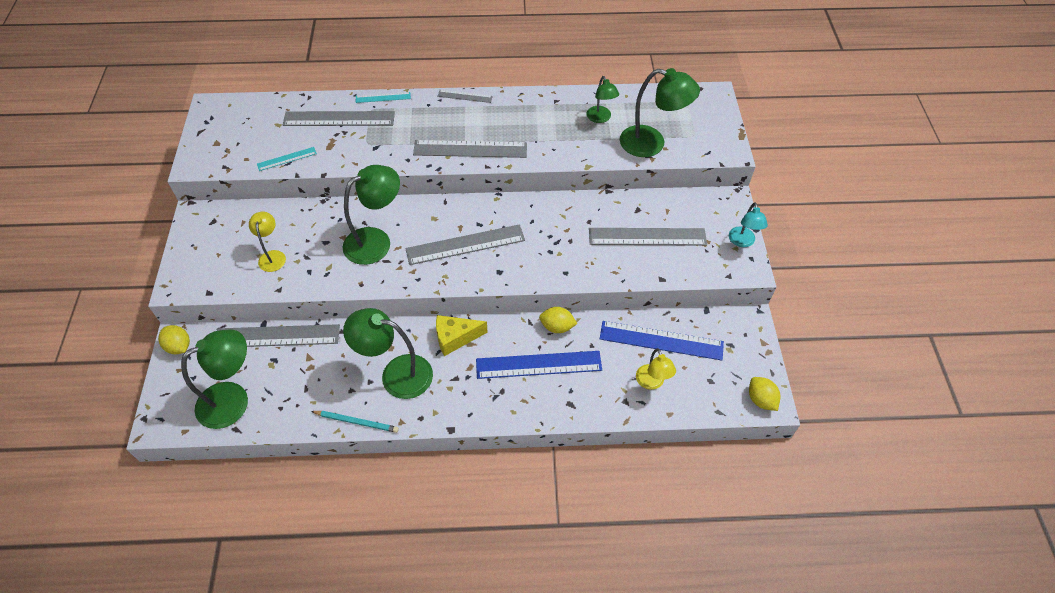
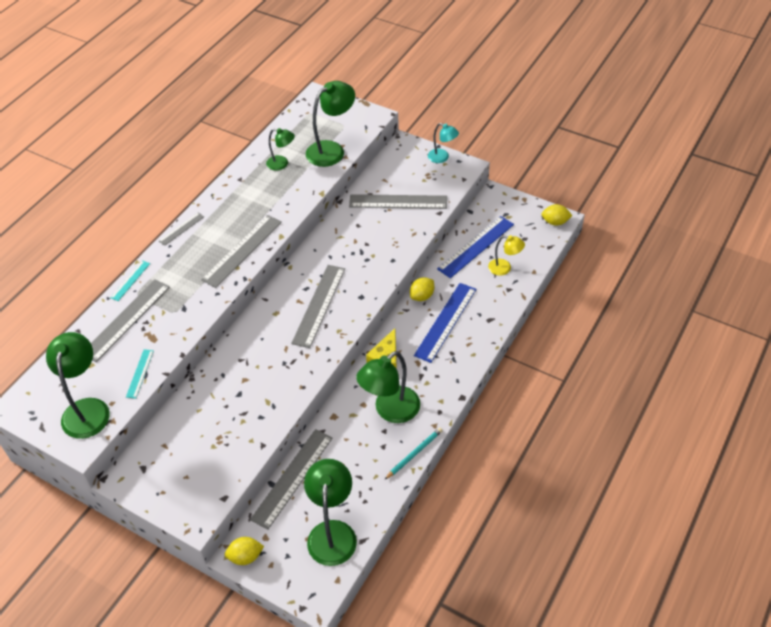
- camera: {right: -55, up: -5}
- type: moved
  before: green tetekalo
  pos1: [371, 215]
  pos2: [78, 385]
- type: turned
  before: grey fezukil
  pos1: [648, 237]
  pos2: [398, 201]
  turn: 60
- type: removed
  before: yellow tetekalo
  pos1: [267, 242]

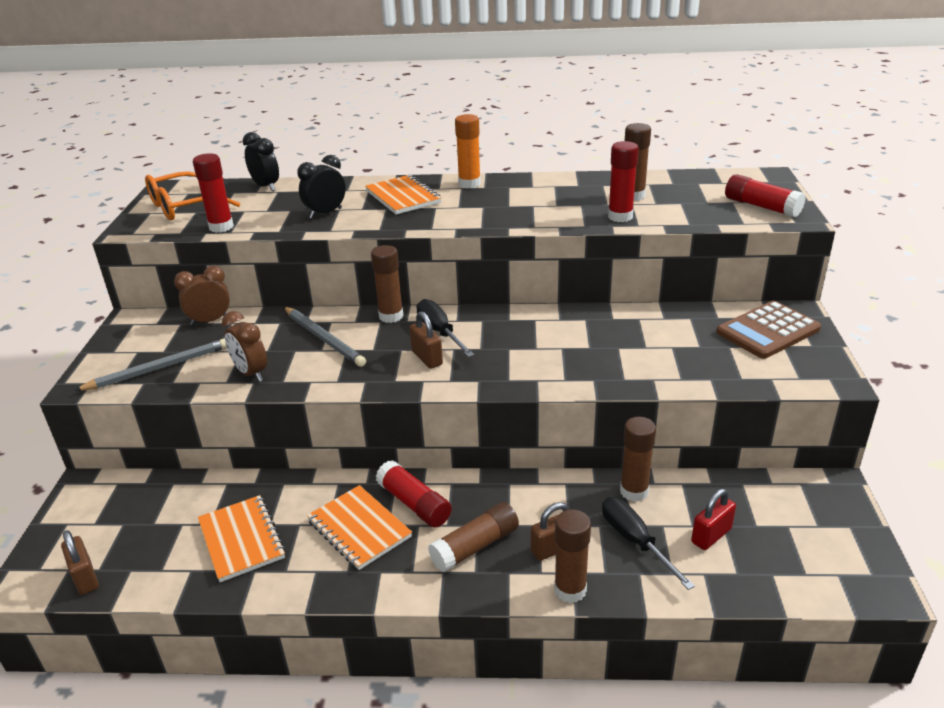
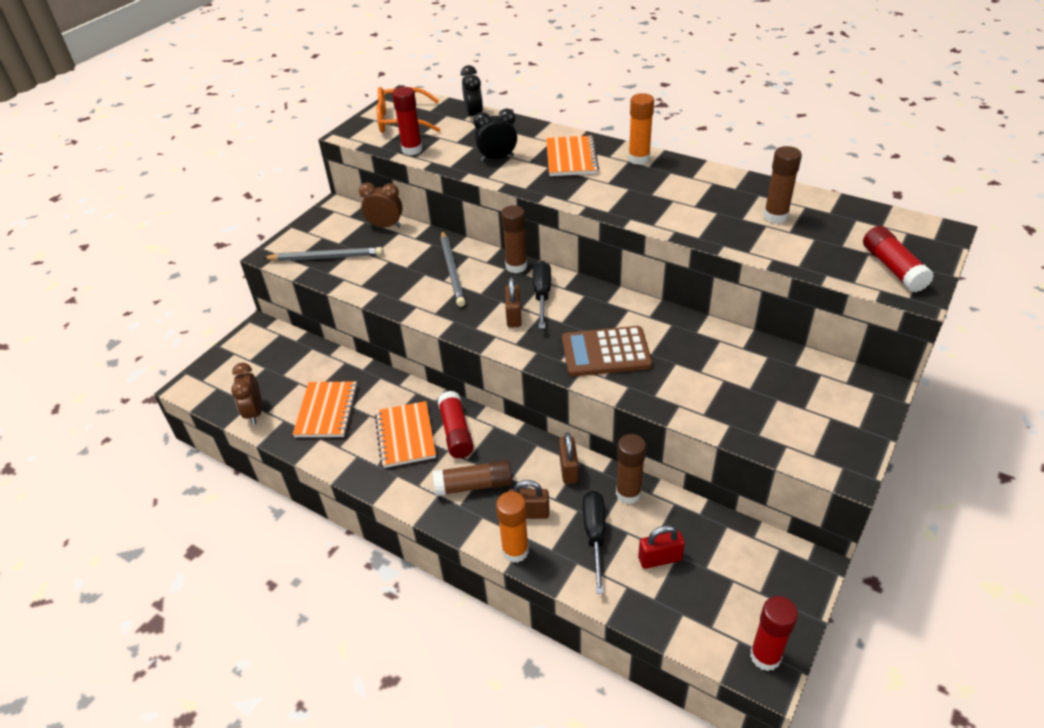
- camera: {right: 30, up: 10}
- type: moved
  before: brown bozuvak
  pos1: [244, 346]
  pos2: [246, 394]
- type: recoloured
  before: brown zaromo
  after: orange zaromo
  pos1: [572, 556]
  pos2: [512, 527]
- type: moved
  before: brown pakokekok
  pos1: [80, 562]
  pos2: [568, 458]
- type: moved
  before: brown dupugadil
  pos1: [768, 330]
  pos2: [607, 351]
- type: moved
  before: red zaromo
  pos1: [623, 181]
  pos2: [774, 633]

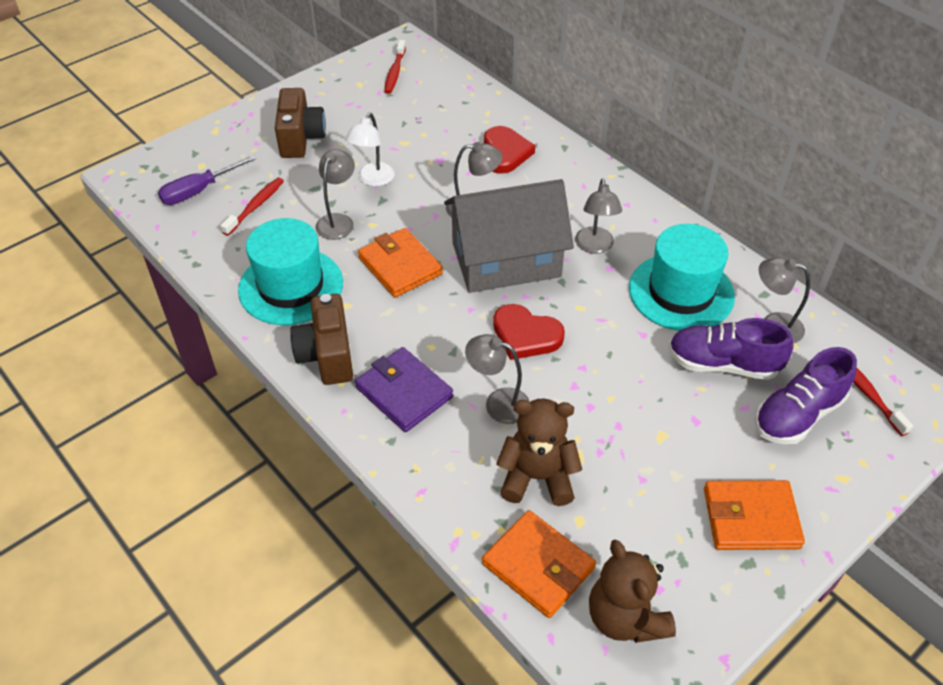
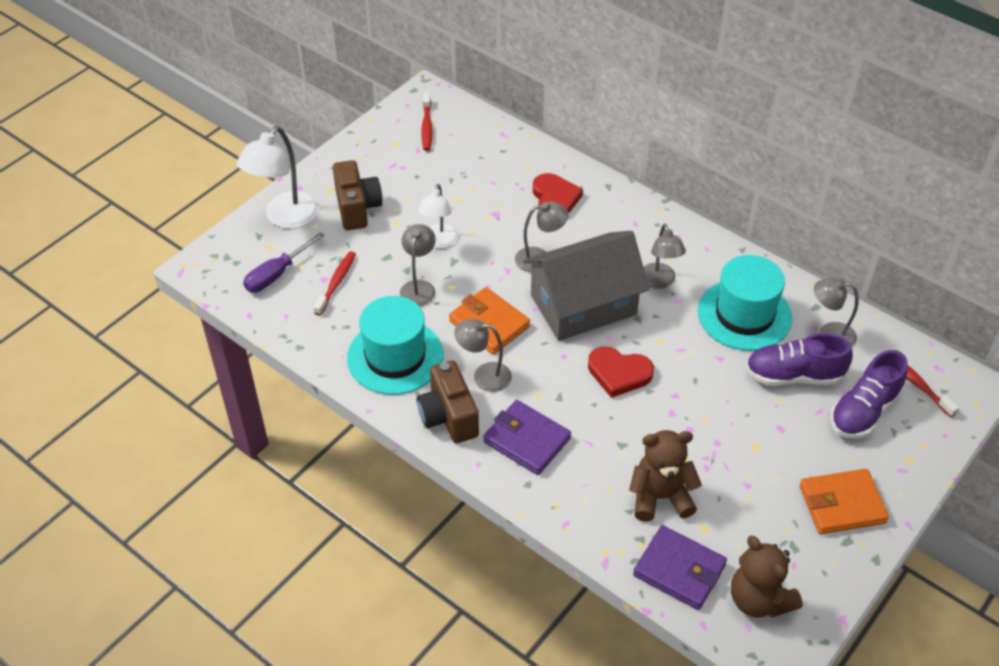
- camera: {right: -10, up: 0}
- type: added
  after: white tetekalo
  pos2: [278, 177]
- type: moved
  before: grey tetekalo
  pos1: [497, 379]
  pos2: [483, 355]
- type: recoloured
  before: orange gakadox
  after: purple gakadox
  pos1: [539, 564]
  pos2: [680, 567]

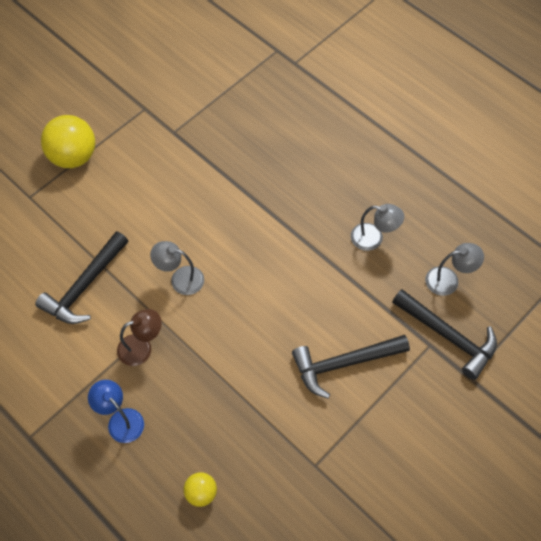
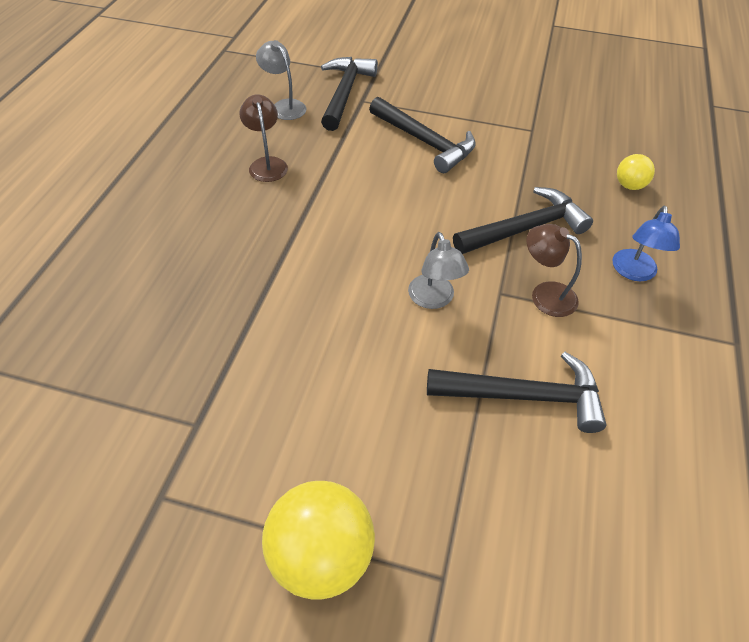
- camera: {right: -120, up: -10}
- type: recoloured
  before: grey tetekalo
  after: brown tetekalo
  pos1: [377, 227]
  pos2: [263, 138]
- type: added
  after: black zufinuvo
  pos2: [523, 220]

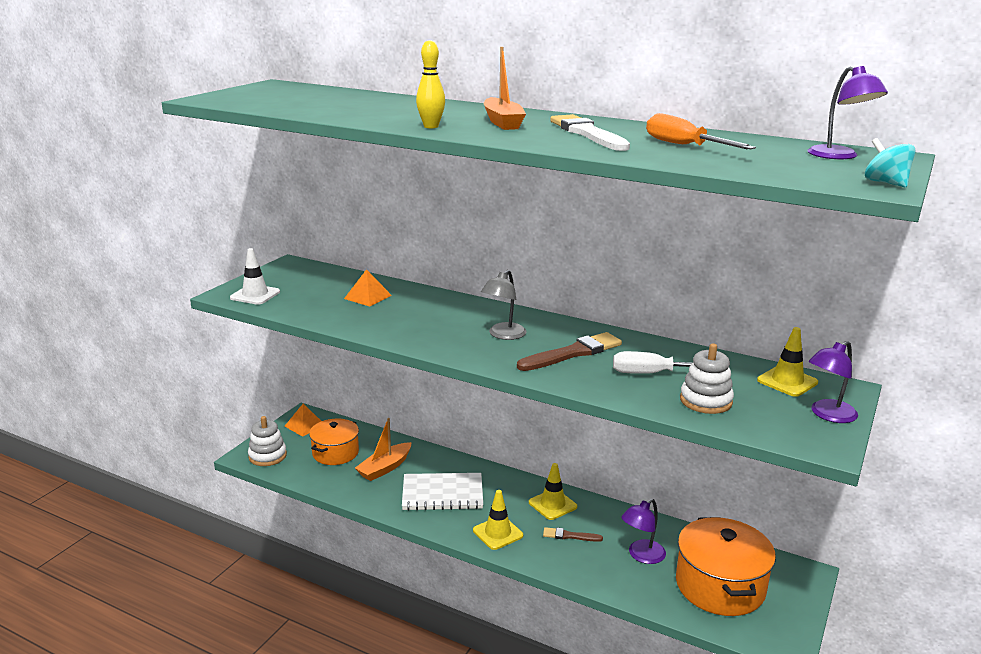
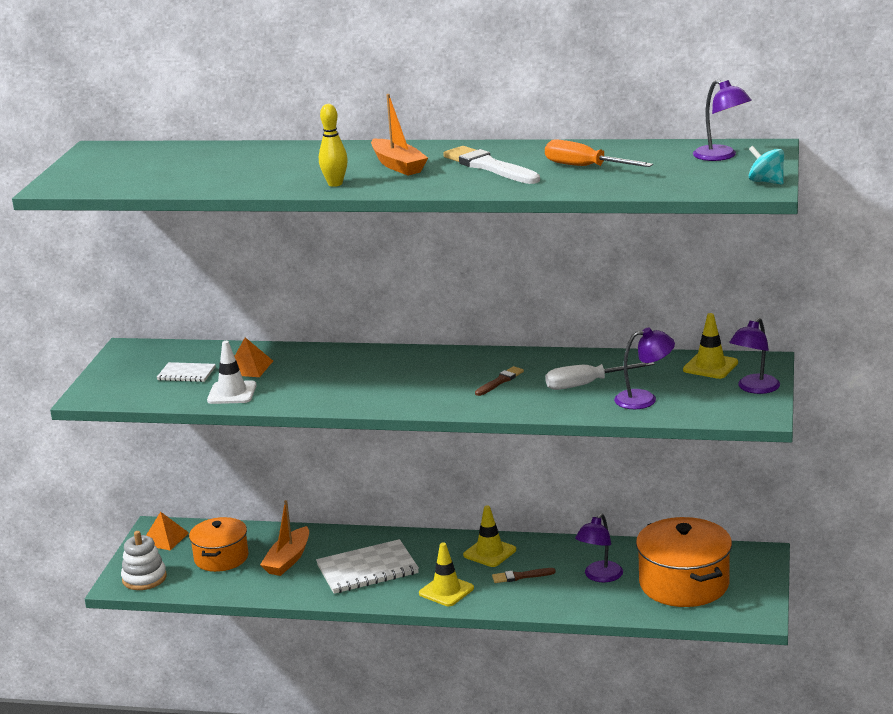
- camera: {right: -15, up: 0}
- type: added
  after: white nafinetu
  pos2: [186, 372]
- type: moved
  before: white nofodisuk
  pos1: [255, 276]
  pos2: [232, 372]
- type: resized
  before: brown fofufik
  pos1: [569, 351]
  pos2: [499, 381]
  scale: 0.54
- type: replaced
  before: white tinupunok
  after: purple tetekalo
  pos1: [707, 378]
  pos2: [644, 368]
- type: removed
  before: grey tetekalo
  pos1: [504, 305]

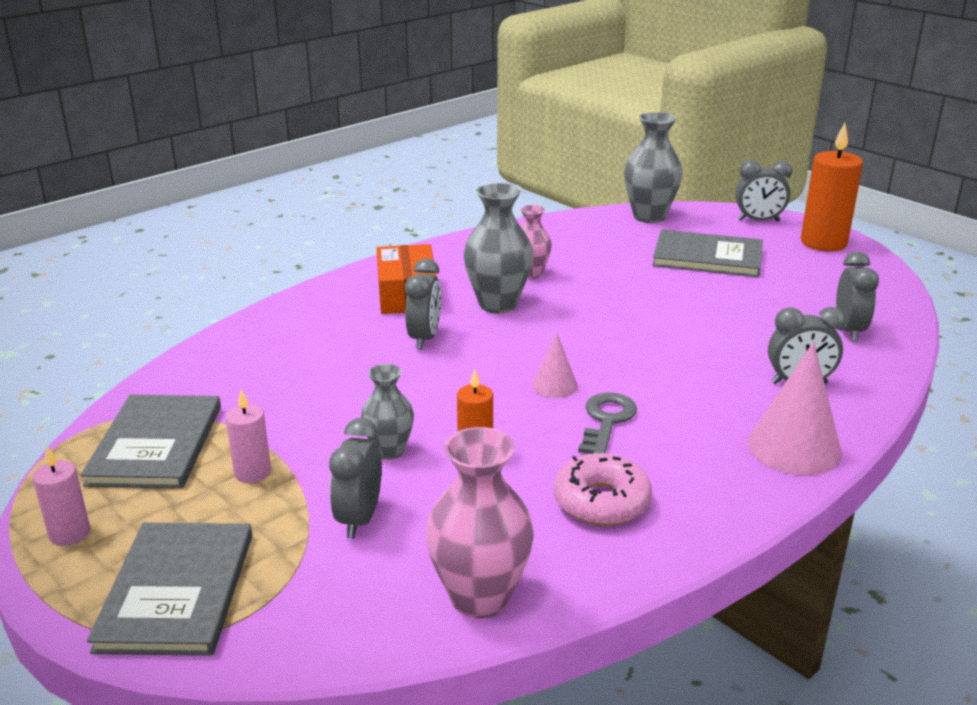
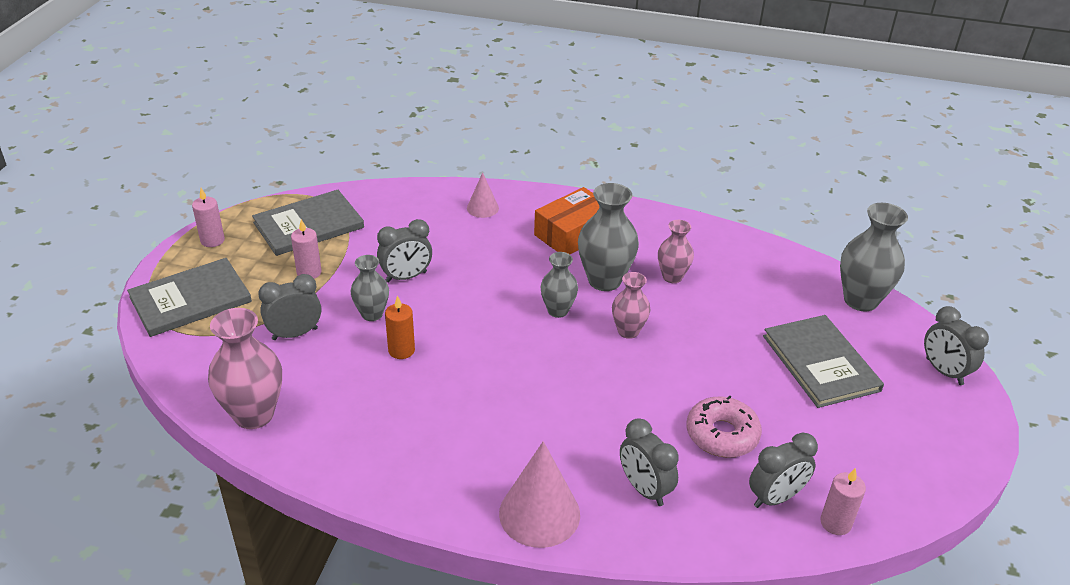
- camera: {right: 55, up: 10}
- type: moved
  before: grey bozuvak
  pos1: [423, 303]
  pos2: [404, 250]
- type: moved
  before: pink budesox
  pos1: [555, 365]
  pos2: [483, 195]
- type: added
  after: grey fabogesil
  pos2: [559, 285]
- type: added
  after: pink fabogesil
  pos2: [631, 305]
- type: moved
  before: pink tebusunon
  pos1: [603, 489]
  pos2: [724, 426]
- type: added
  after: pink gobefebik
  pos2: [843, 501]
- type: removed
  before: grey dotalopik
  pos1: [607, 423]
- type: removed
  before: orange gobefebik
  pos1: [832, 187]

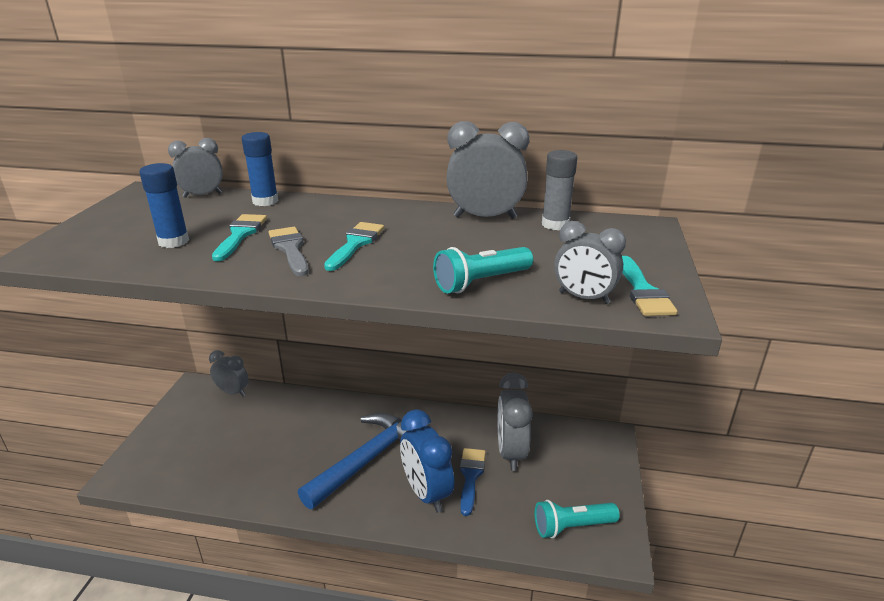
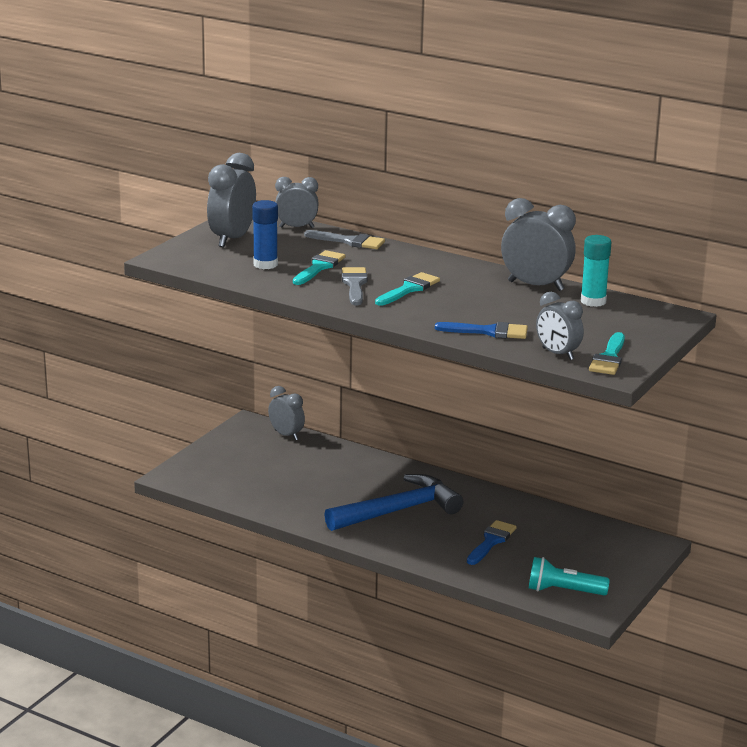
- camera: {right: 20, up: -5}
- type: moved
  before: grey bozuvak
  pos1: [515, 422]
  pos2: [231, 200]
- type: replaced
  before: blue zaromo
  after: grey fofufik
  pos1: [260, 169]
  pos2: [344, 239]
- type: replaced
  before: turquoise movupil
  after: blue fofufik
  pos1: [483, 270]
  pos2: [481, 330]
- type: recoloured
  before: grey zaromo
  after: turquoise zaromo
  pos1: [559, 190]
  pos2: [596, 271]
- type: removed
  before: blue bozuvak
  pos1: [427, 461]

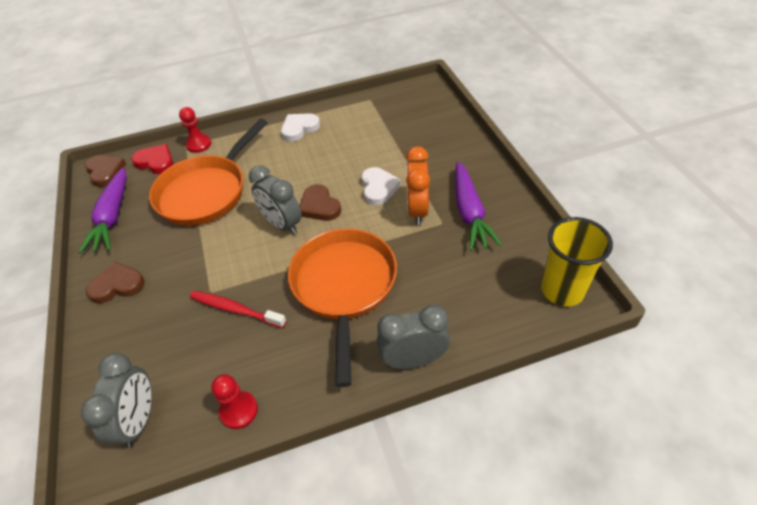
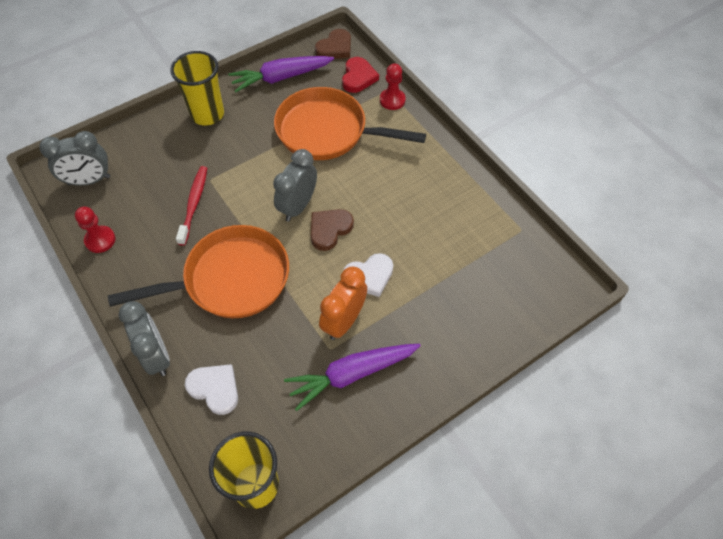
- camera: {right: 70, up: 10}
- type: replaced
  before: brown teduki
  after: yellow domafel
  pos1: [115, 283]
  pos2: [197, 88]
- type: moved
  before: white teduki
  pos1: [300, 127]
  pos2: [211, 389]
- type: turned
  before: orange bozuvak
  pos1: [418, 185]
  pos2: [343, 303]
  turn: -45

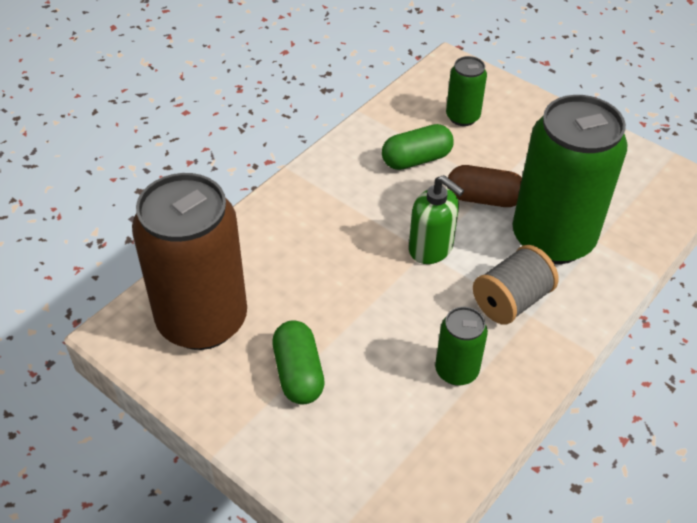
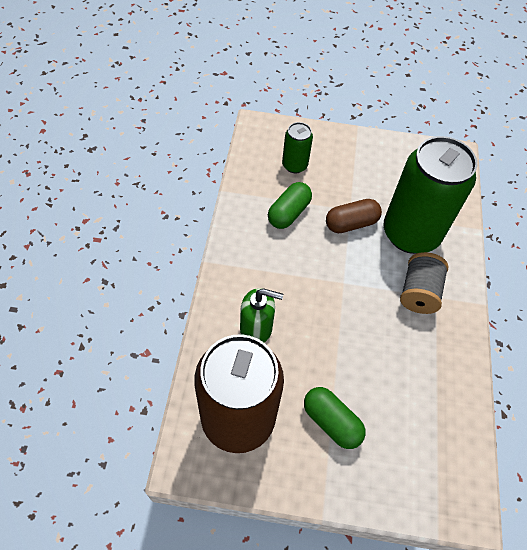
- camera: {right: -35, up: 10}
- type: moved
  before: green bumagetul
  pos1: [436, 219]
  pos2: [261, 315]
- type: removed
  before: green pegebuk
  pos1: [461, 346]

